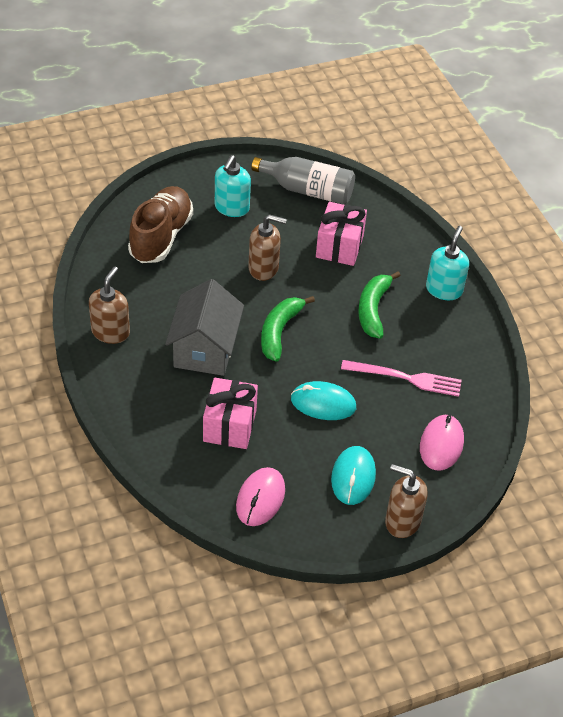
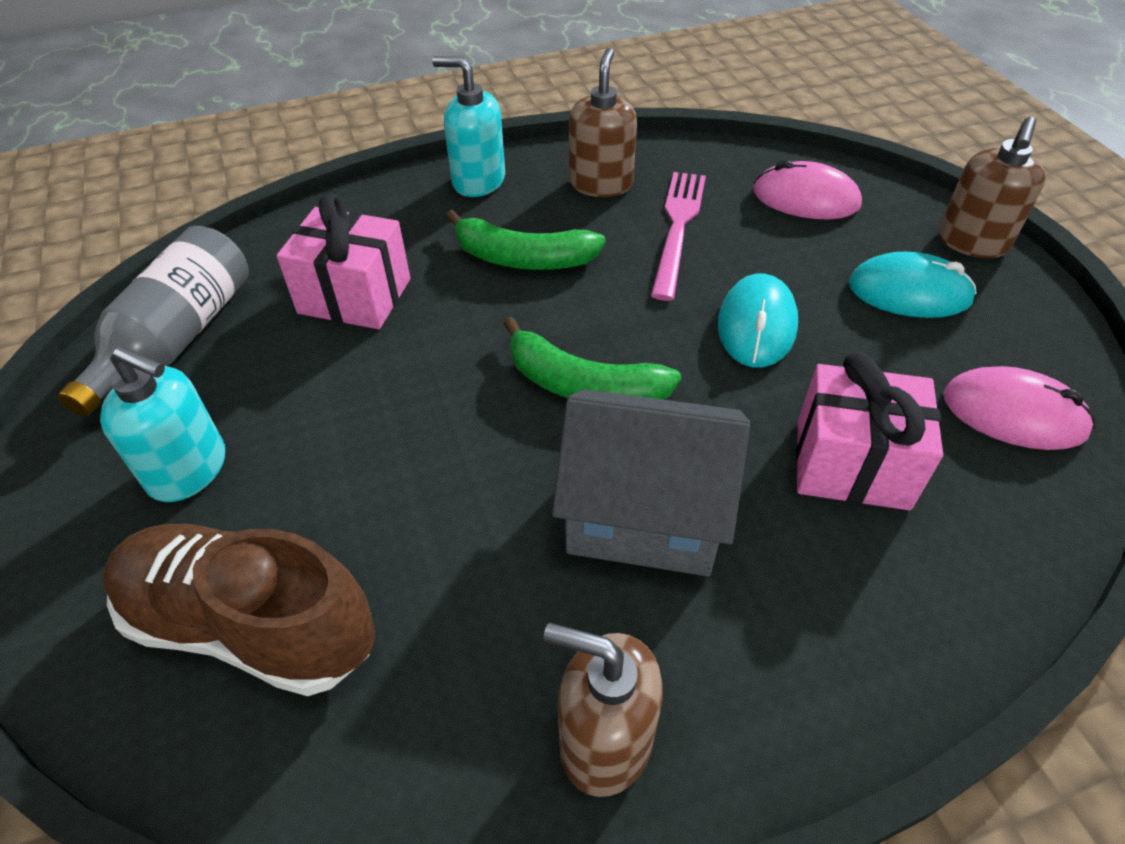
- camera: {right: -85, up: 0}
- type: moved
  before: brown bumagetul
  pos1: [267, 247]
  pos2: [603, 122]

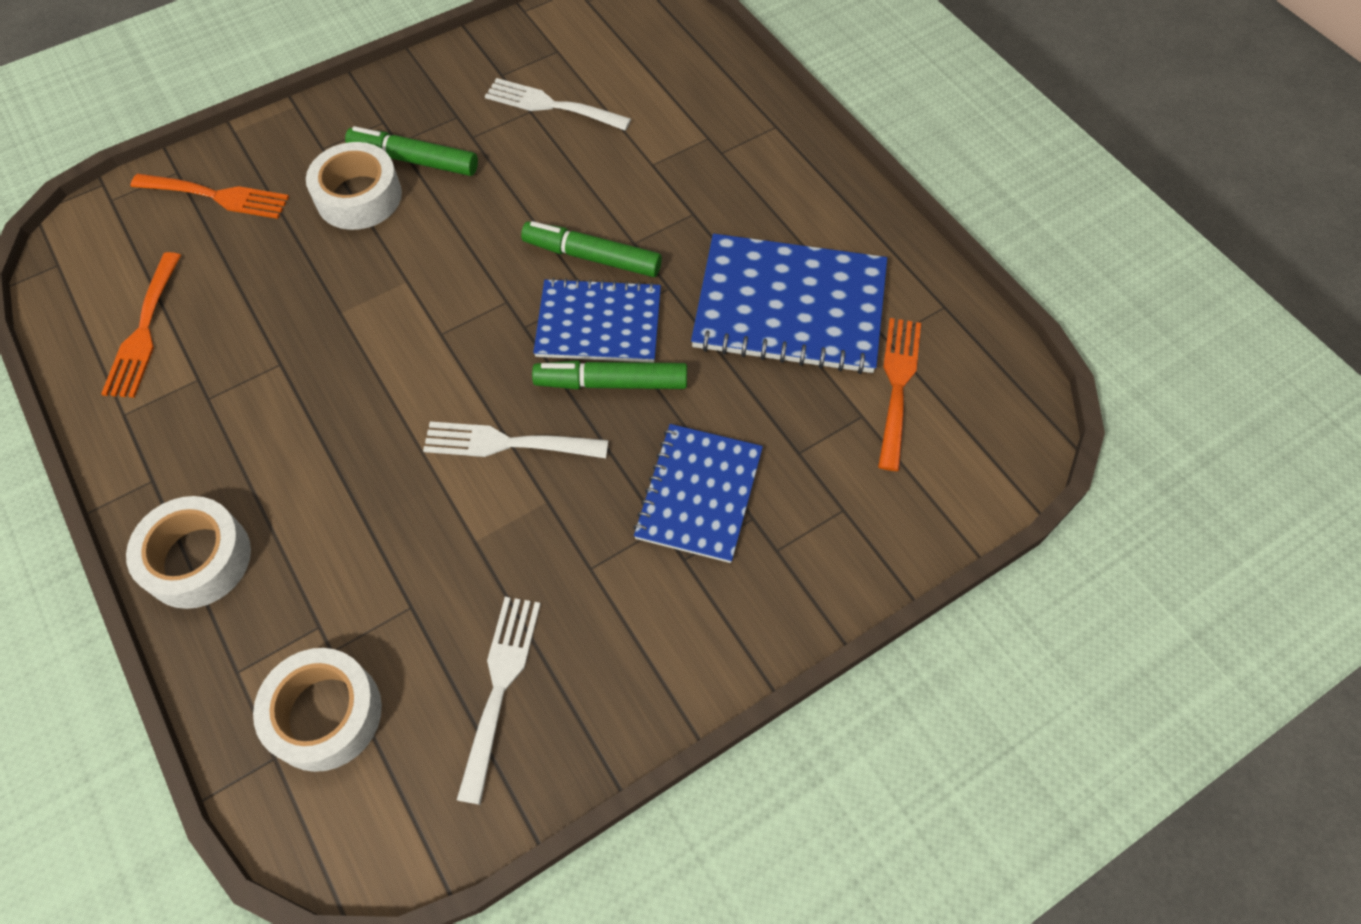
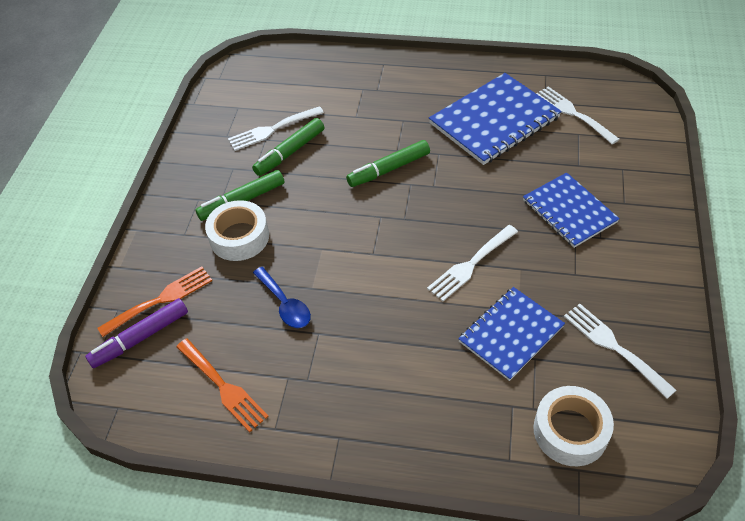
- camera: {right: -45, up: -10}
- type: added
  after: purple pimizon
  pos2: [136, 333]
- type: moved
  before: green pimizon
  pos1: [609, 375]
  pos2: [288, 147]
- type: added
  after: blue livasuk
  pos2: [282, 297]
- type: moved
  before: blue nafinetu
  pos1: [597, 320]
  pos2: [511, 334]
- type: recoloured
  before: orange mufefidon
  after: white mufefidon
  pos1: [899, 394]
  pos2: [577, 115]
- type: removed
  before: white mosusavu
  pos1: [188, 552]

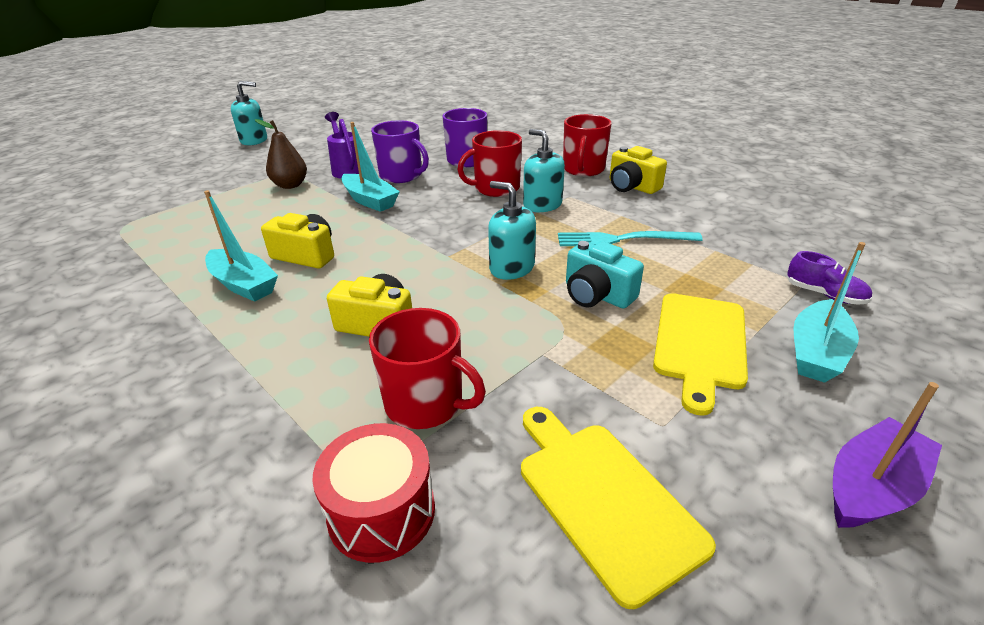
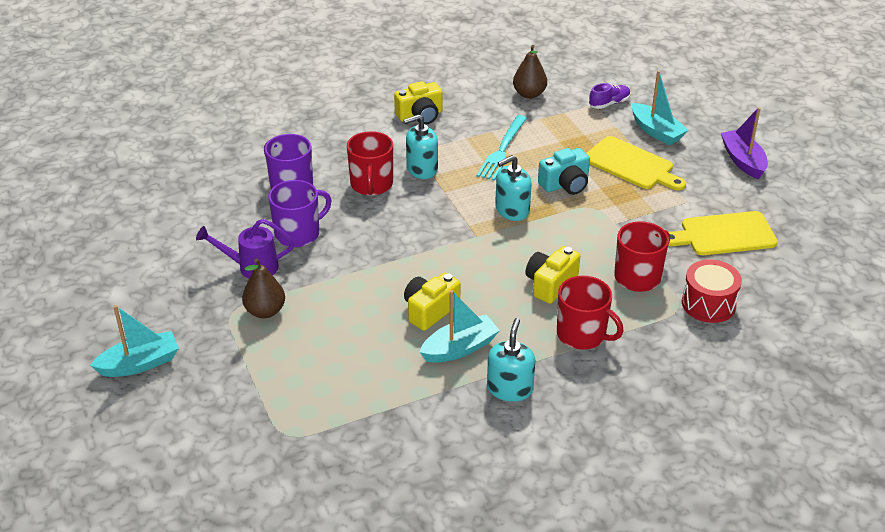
- camera: {right: -70, up: 5}
- type: moved
  before: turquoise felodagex
  pos1: [370, 167]
  pos2: [134, 341]
- type: moved
  before: turquoise bumagetul
  pos1: [249, 113]
  pos2: [511, 360]
- type: added
  after: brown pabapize
  pos2: [530, 72]
- type: moved
  before: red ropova
  pos1: [587, 145]
  pos2: [590, 313]

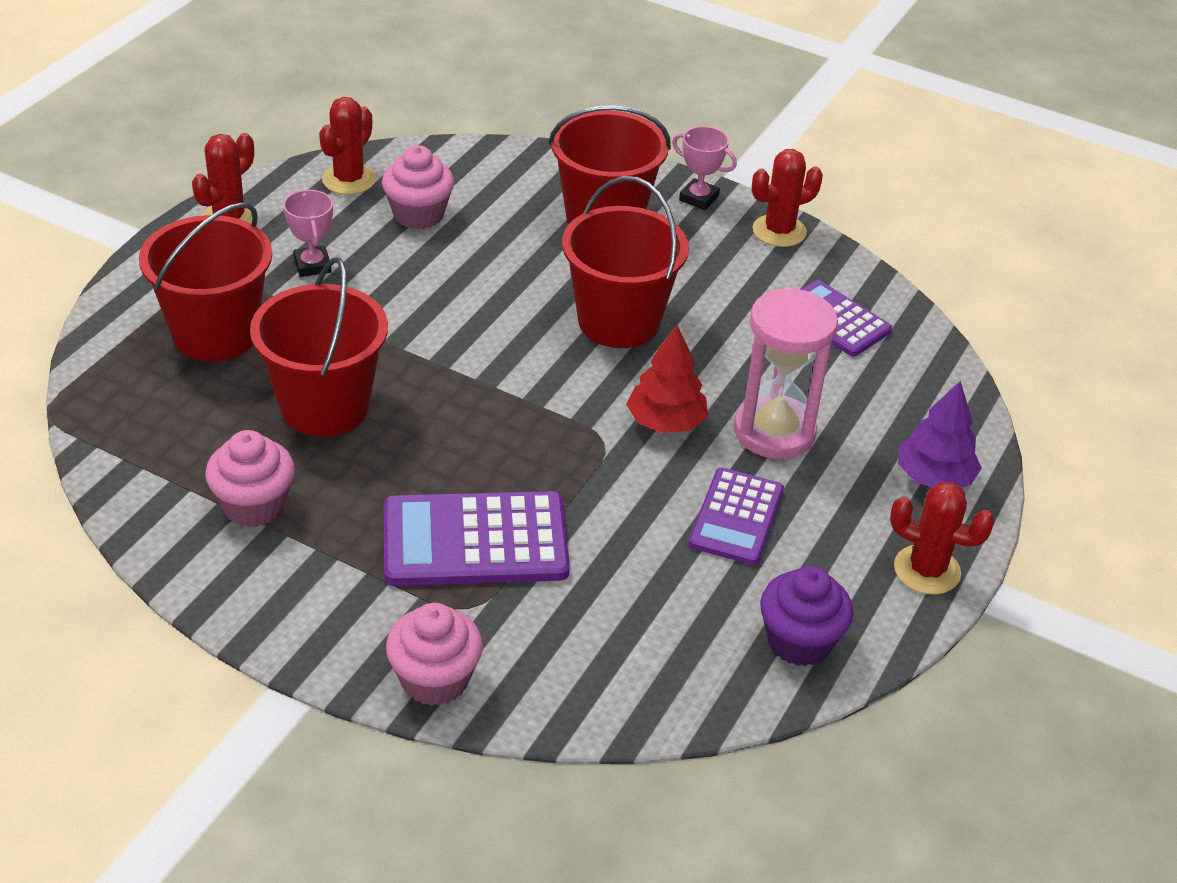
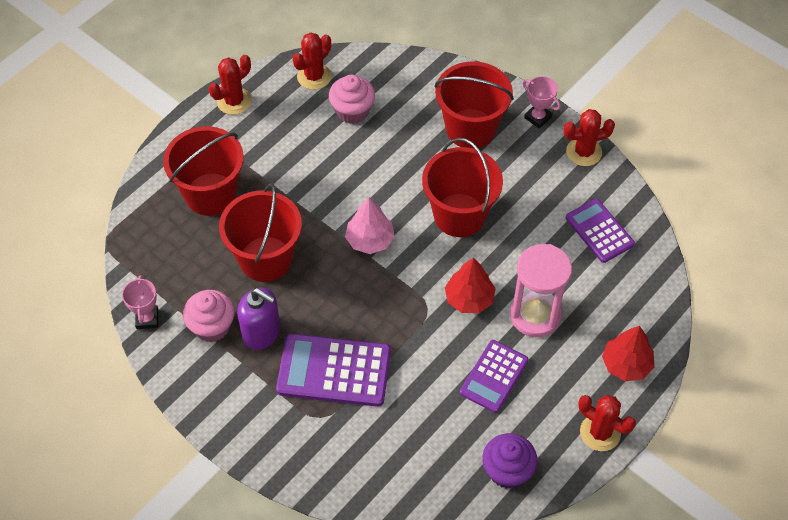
- camera: {right: 15, up: 15}
- type: moved
  before: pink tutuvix
  pos1: [308, 233]
  pos2: [140, 302]
- type: added
  after: purple bumagetul
  pos2: [258, 318]
- type: added
  after: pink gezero
  pos2: [370, 225]
- type: recoloured
  before: purple gezero
  after: red gezero
  pos1: [940, 434]
  pos2: [628, 353]
- type: removed
  before: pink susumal
  pos1: [434, 654]

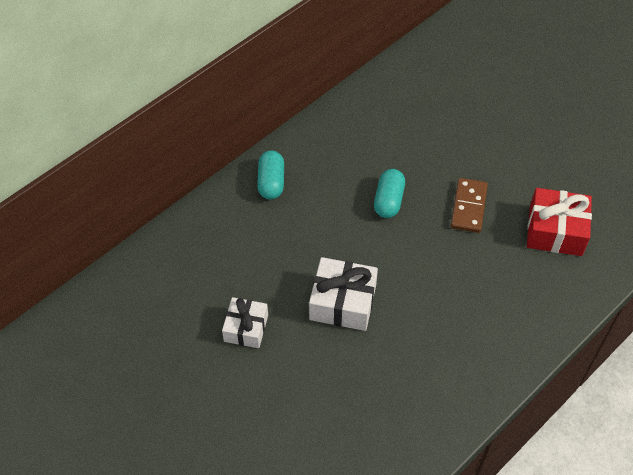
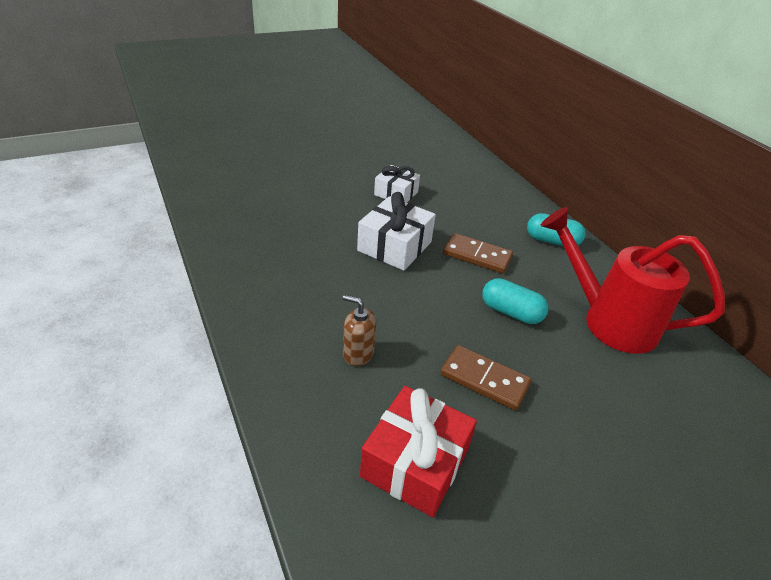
- camera: {right: 105, up: -15}
- type: added
  after: brown bumagetul
  pos2: [359, 330]
- type: added
  after: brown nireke
  pos2: [478, 253]
- type: added
  after: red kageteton
  pos2: [633, 280]

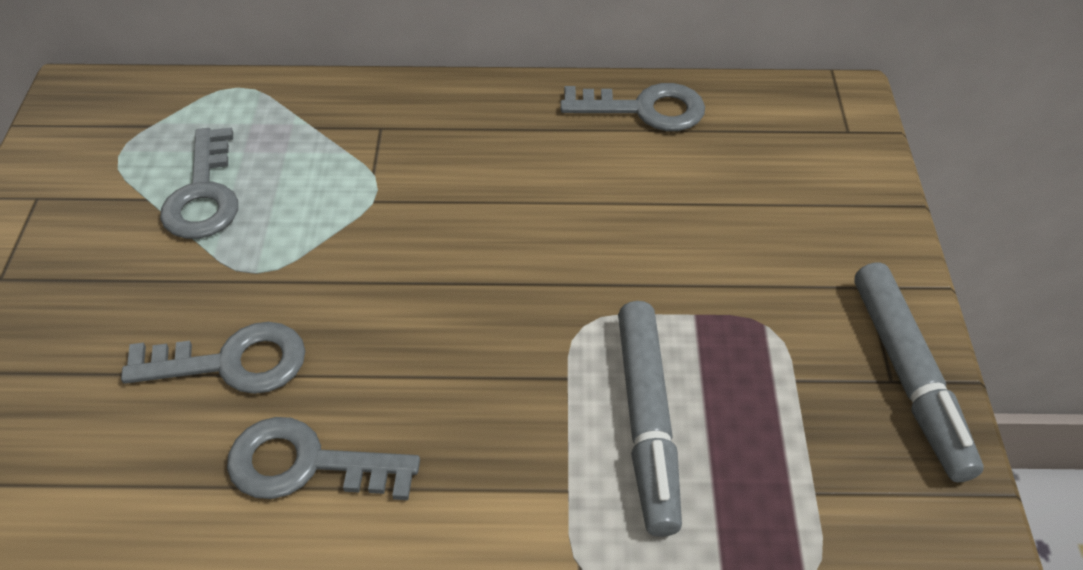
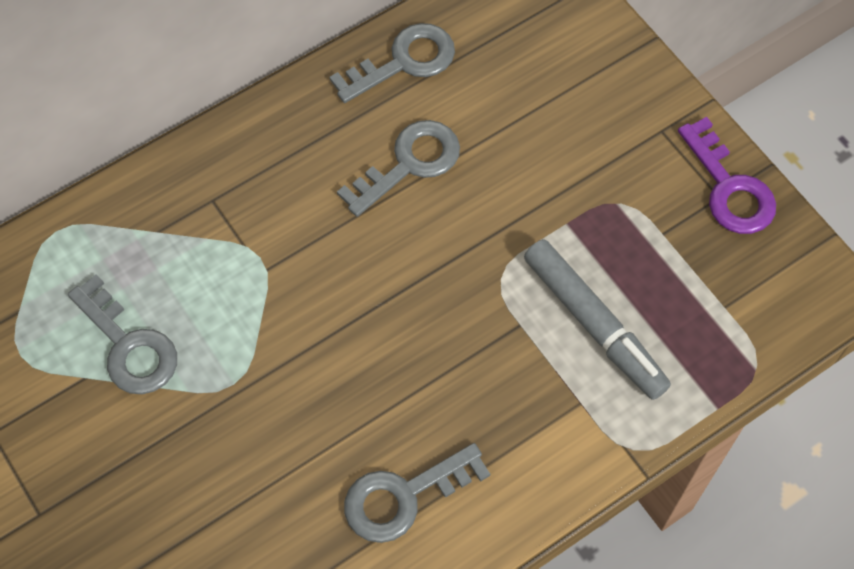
- camera: {right: -35, up: 15}
- type: moved
  before: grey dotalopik
  pos1: [213, 358]
  pos2: [398, 168]
- type: replaced
  before: grey pimizon
  after: purple dotalopik
  pos1: [919, 372]
  pos2: [727, 175]

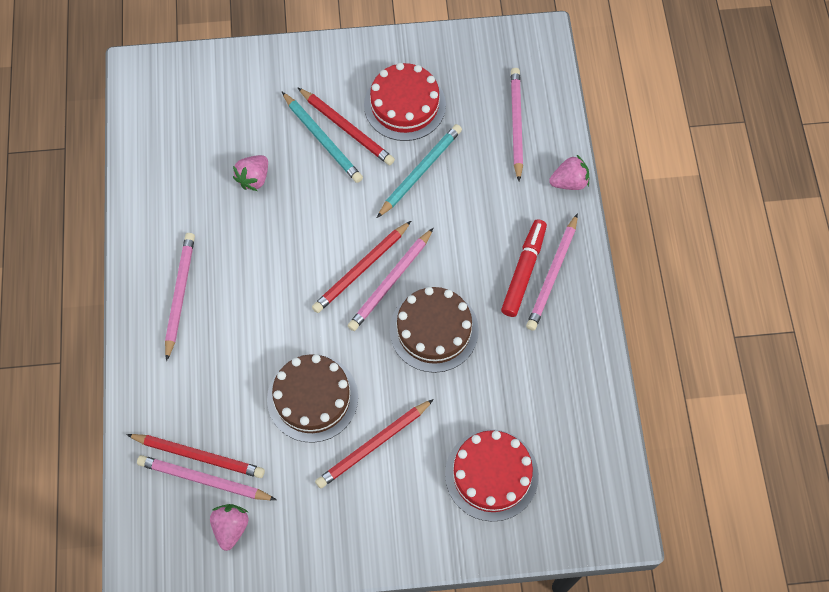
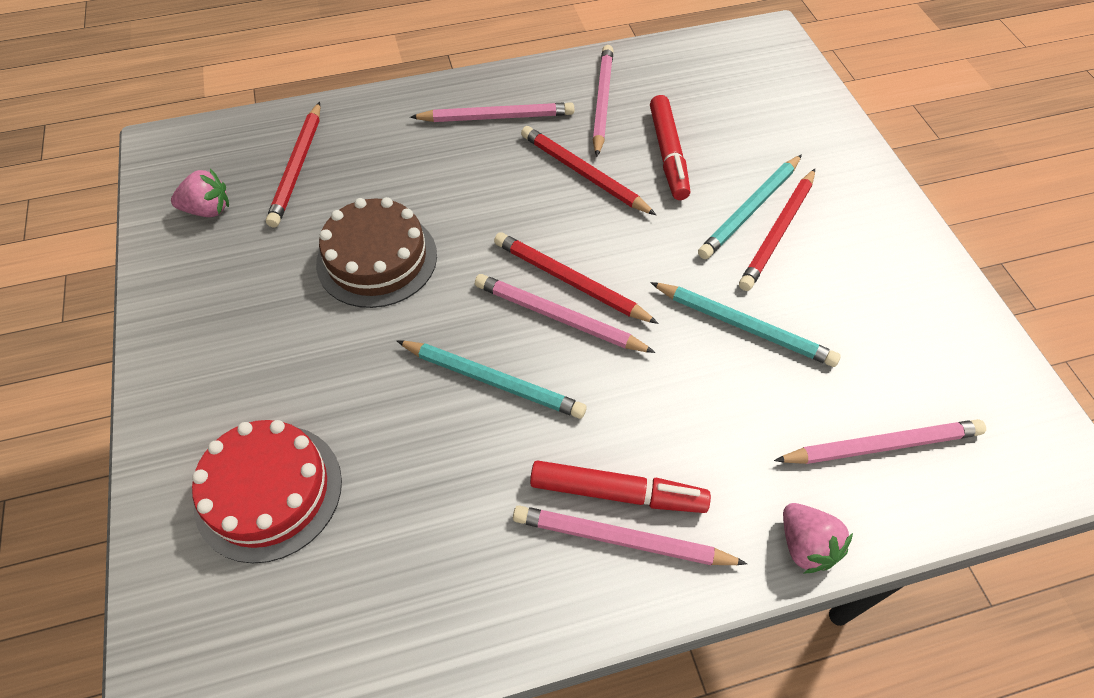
- camera: {right: 80, up: -10}
- type: replaced
  before: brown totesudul
  after: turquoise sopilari
  pos1: [434, 330]
  pos2: [492, 380]
- type: moved
  before: red sopilari
  pos1: [374, 444]
  pos2: [588, 170]
- type: moved
  before: pink sopilari
  pos1: [207, 477]
  pos2: [603, 101]
- type: replaced
  before: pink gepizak
  after: red pimizon
  pos1: [250, 173]
  pos2: [670, 147]
- type: removed
  before: red totesudul
  pos1: [405, 102]

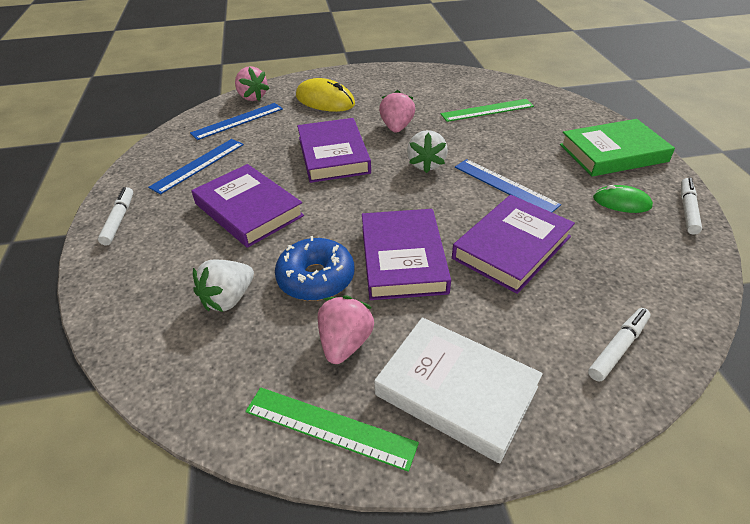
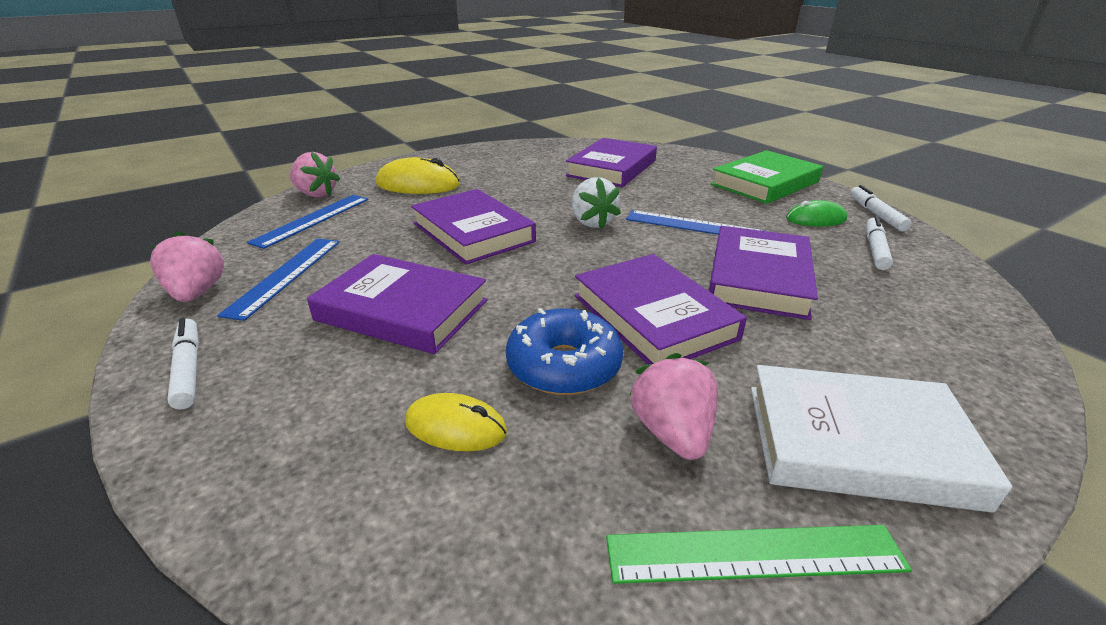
- camera: {right: -25, up: -10}
- type: moved
  before: pink gepizak
  pos1: [397, 111]
  pos2: [187, 266]
- type: replaced
  before: white gepizak
  after: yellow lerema
  pos1: [223, 286]
  pos2: [456, 422]
- type: replaced
  before: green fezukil
  after: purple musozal
  pos1: [487, 110]
  pos2: [611, 162]
- type: moved
  before: white pimizon
  pos1: [619, 345]
  pos2: [879, 243]

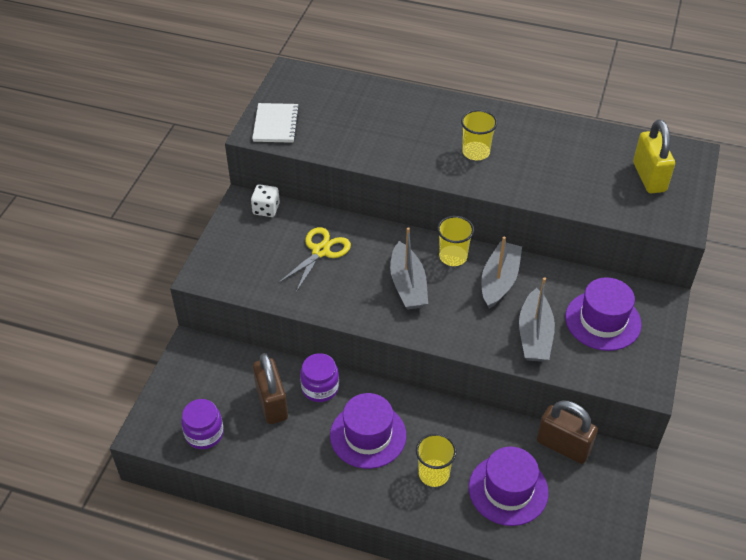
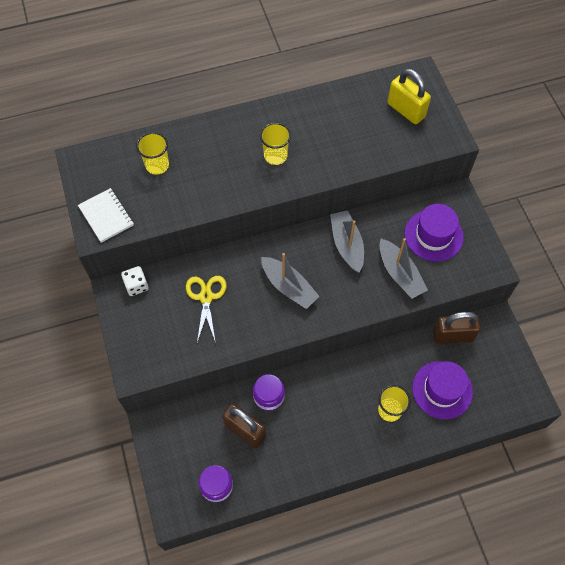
- camera: {right: -35, up: 15}
- type: moved
  before: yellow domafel
  pos1: [455, 241]
  pos2: [152, 153]
- type: removed
  before: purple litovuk
  pos1: [368, 431]

